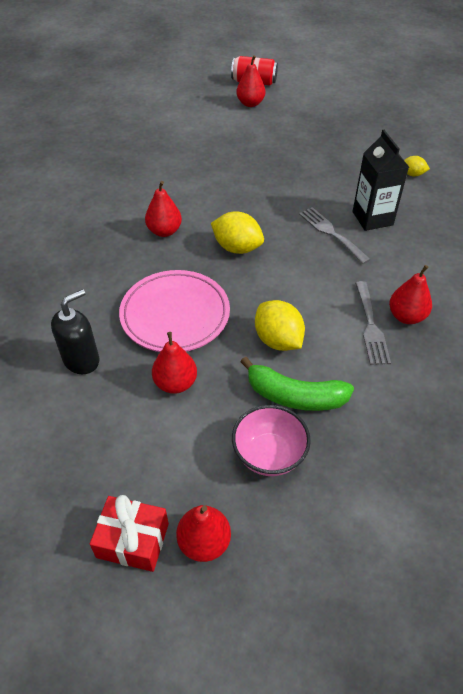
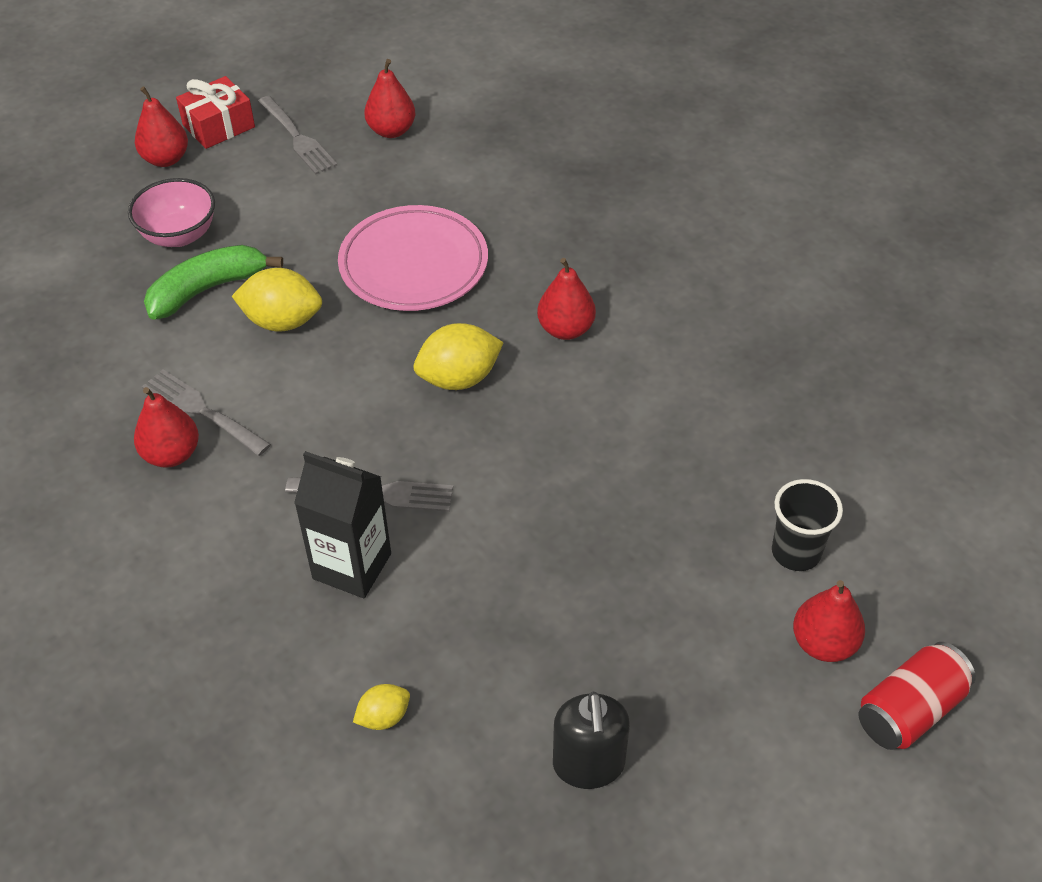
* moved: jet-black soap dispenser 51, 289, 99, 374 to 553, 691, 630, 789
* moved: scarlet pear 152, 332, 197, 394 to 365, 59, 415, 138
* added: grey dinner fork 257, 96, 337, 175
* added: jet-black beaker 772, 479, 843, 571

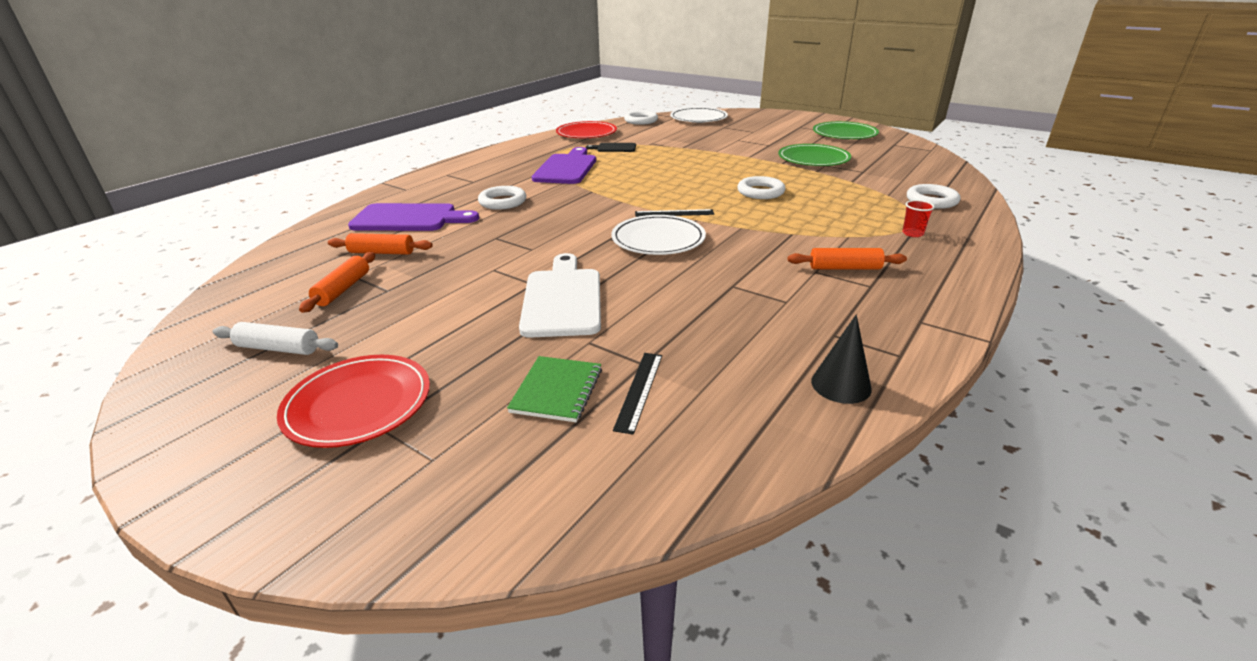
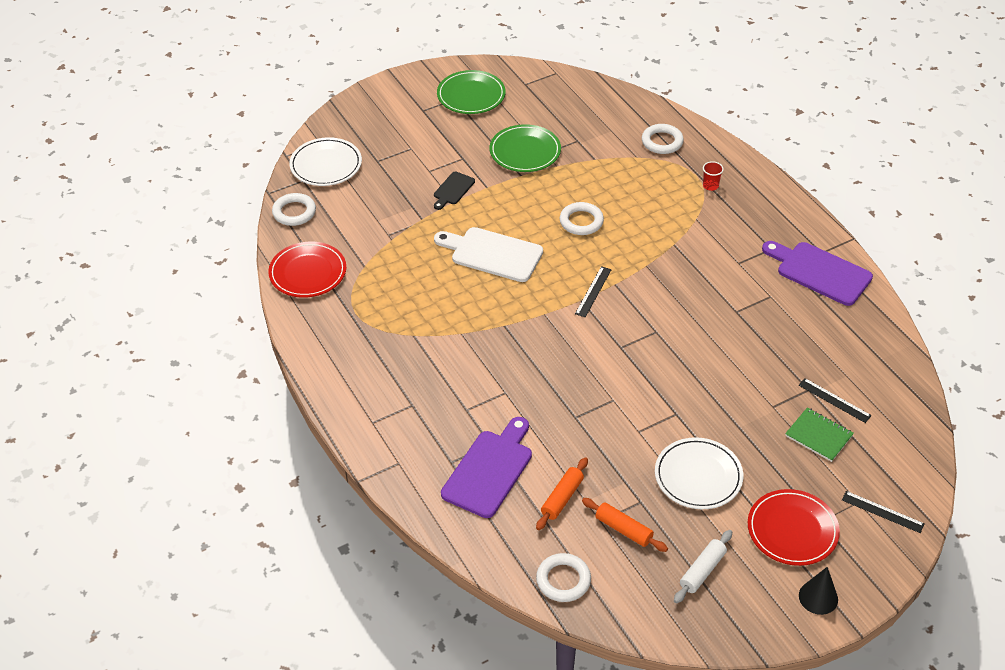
* moved: snow-white ring 478, 186, 526, 210 to 536, 553, 591, 602
* moved: snow-white cutting board 519, 253, 601, 338 to 434, 227, 543, 282
* moved: royal purple cutting board 532, 147, 596, 184 to 762, 241, 873, 306
* moved: jet-black cutting board 586, 143, 636, 152 to 434, 172, 475, 210
* moved: snow-white plate 611, 215, 706, 255 to 655, 437, 743, 509
* removed: bright orange rolling pin 787, 248, 907, 270
* moved: jet-black cone 811, 314, 872, 404 to 799, 567, 838, 615
* added: jet-black measuring stick 842, 491, 925, 533

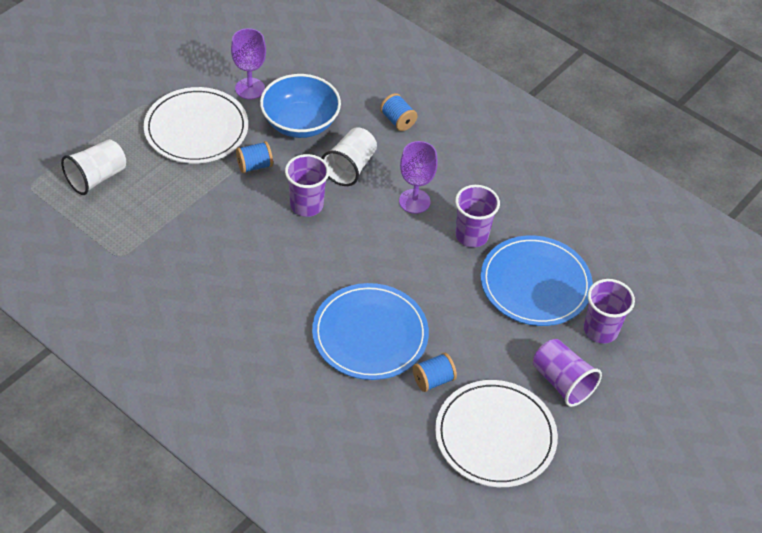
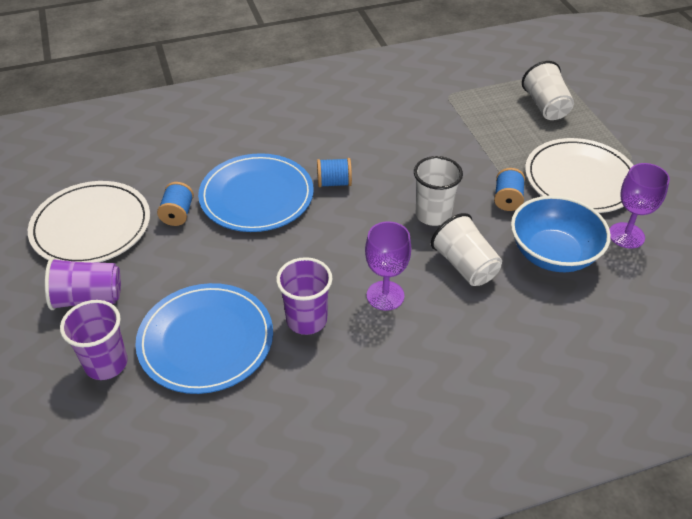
* recoloured: royal purple beaker 285, 154, 329, 217 to snow-white beaker 414, 156, 463, 226
* moved: blue spool 380, 93, 418, 131 to 317, 158, 352, 187

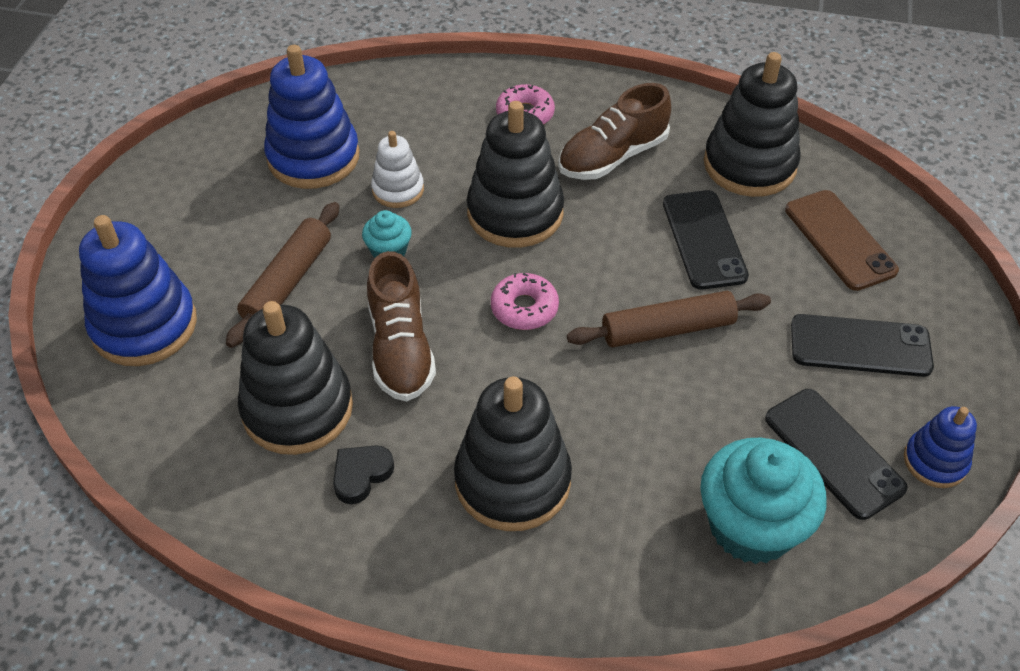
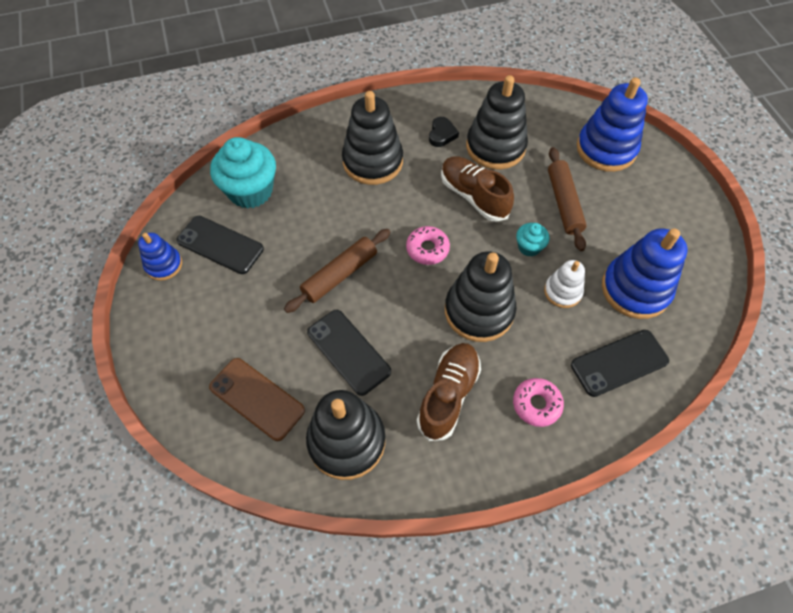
* moved: jet-black mobile phone 791, 314, 934, 377 to 571, 330, 669, 397

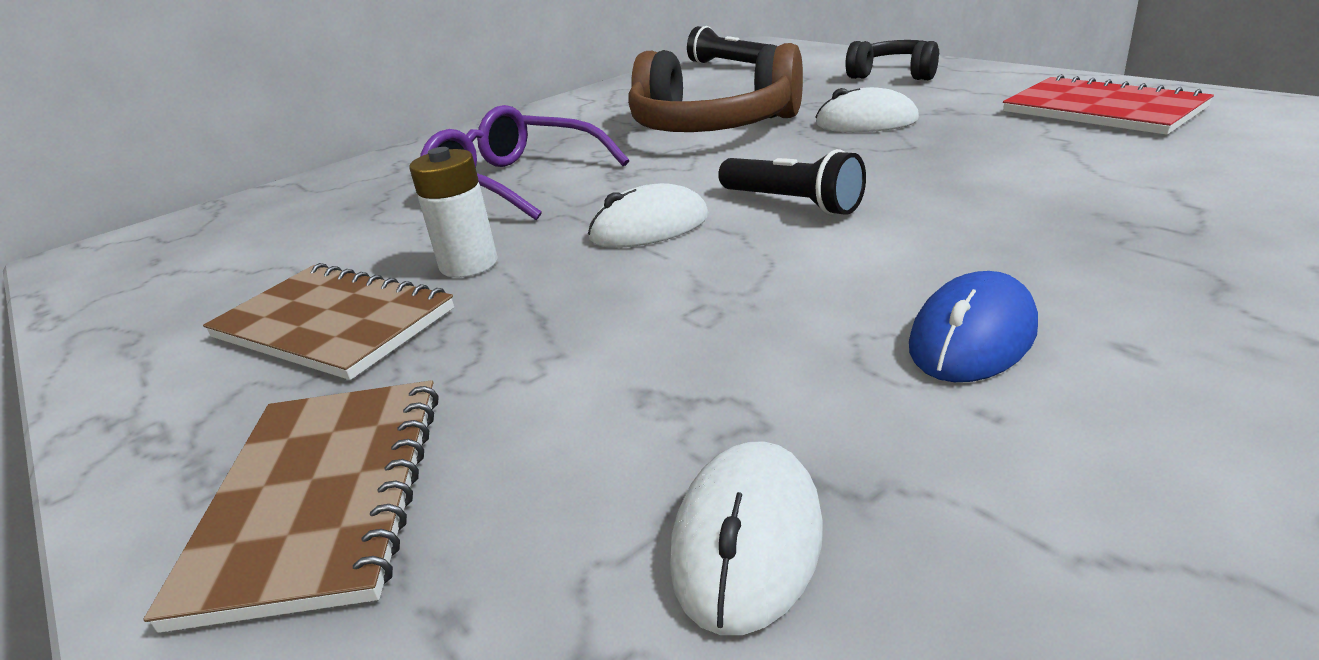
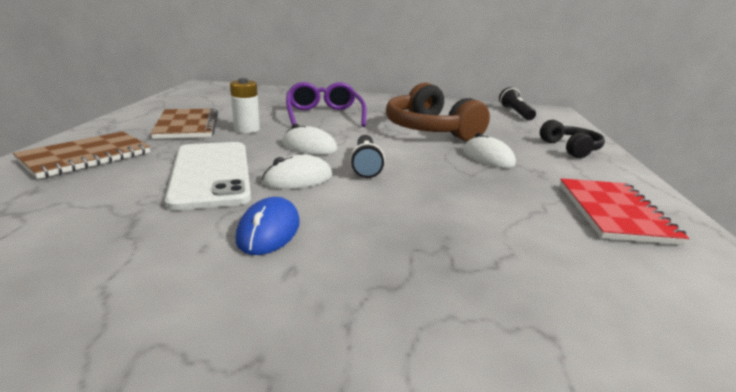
* moved: snow-white PC mouse 670, 441, 823, 635 to 262, 155, 332, 189
* turned: blue PC mouse 909, 271, 1038, 382 = 236, 197, 300, 255 75 degrees counterclockwise
* added: snow-white mobile phone 165, 142, 251, 210

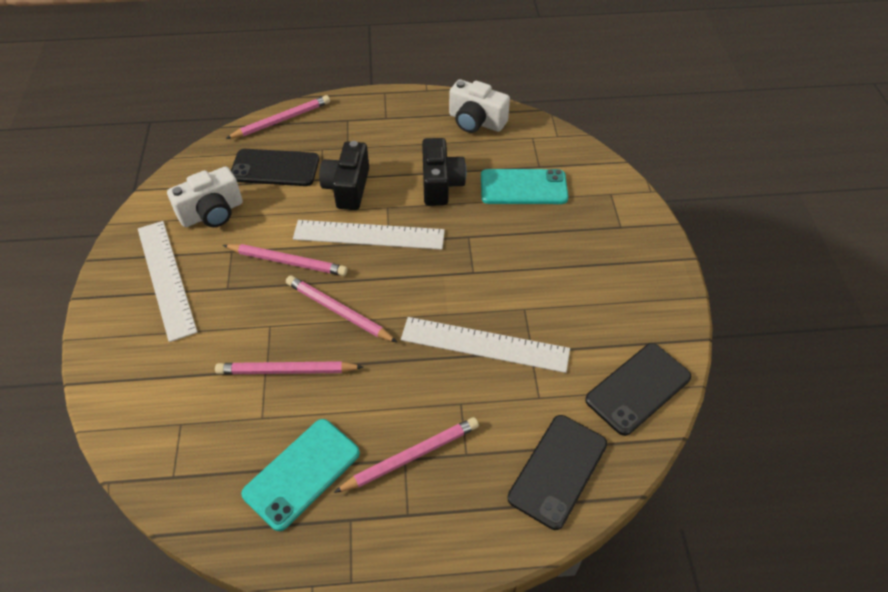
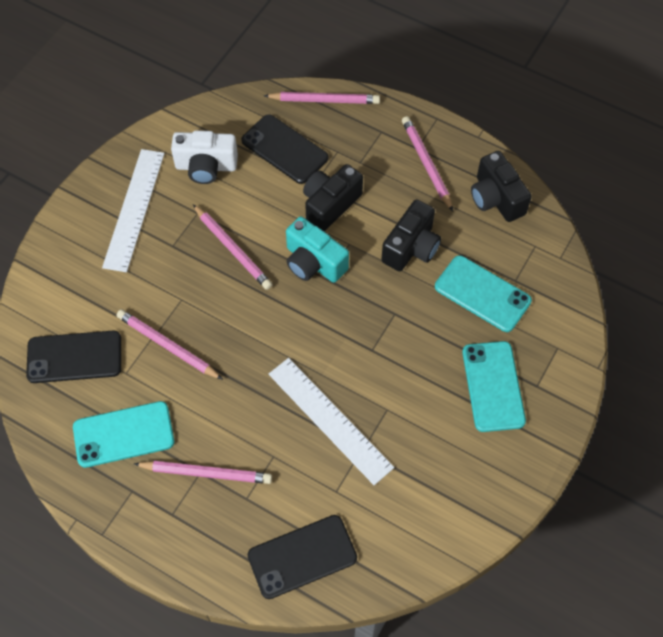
* moved: pink lead pencil 286, 275, 398, 343 to 402, 116, 453, 211
* replaced: snow-white measuring stick 293, 220, 445, 250 to aqua photo camera 286, 216, 349, 283
* recoloured: snow-white photo camera 449, 79, 510, 133 to jet-black photo camera 471, 151, 532, 222
* moved: jet-black mobile phone 585, 343, 691, 436 to 26, 331, 121, 383
* added: aqua mobile phone 462, 341, 526, 432

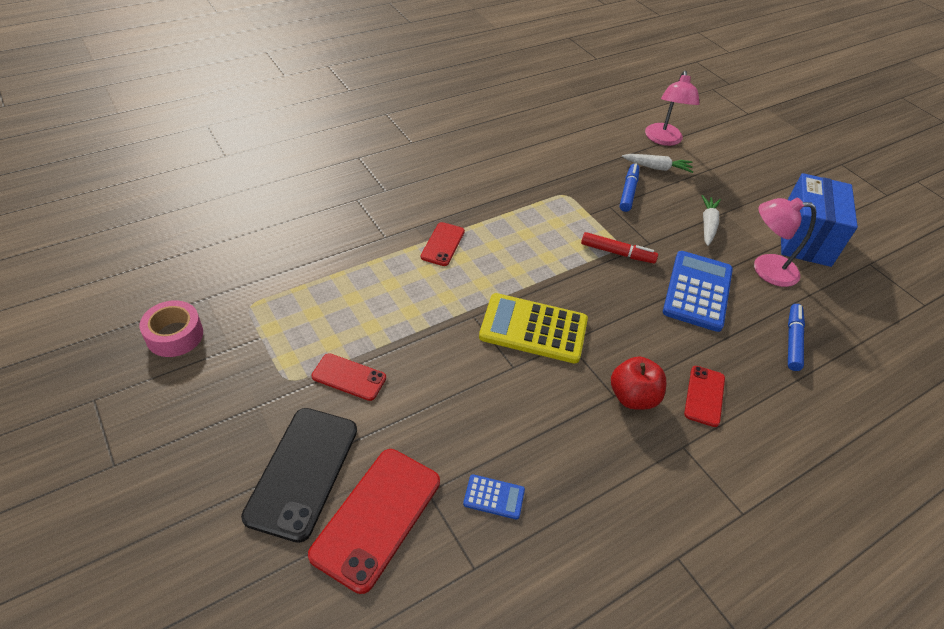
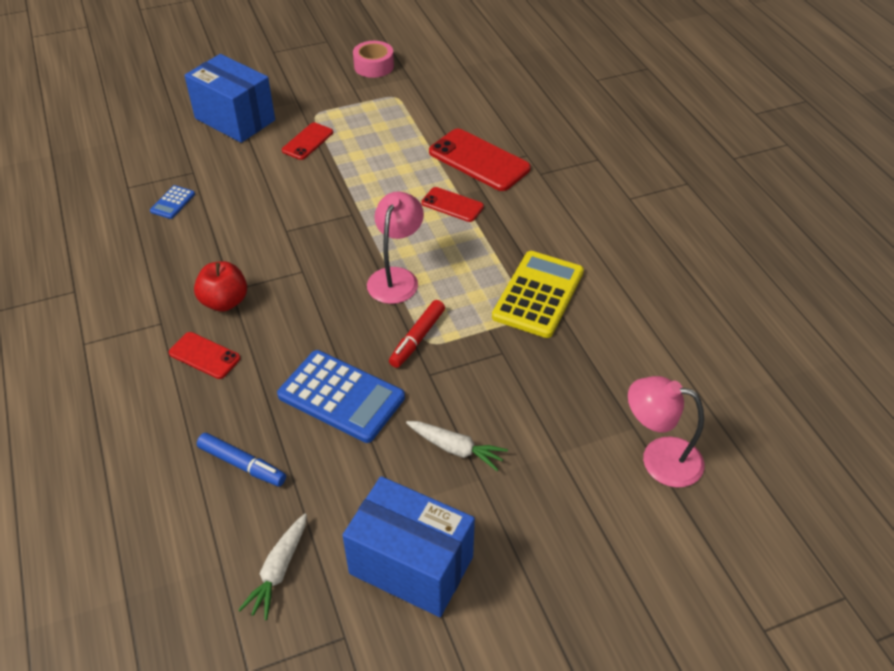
* replaced: jet-black mobile phone 241, 408, 357, 543 to blue box 184, 54, 275, 143
* moved: scarlet mobile phone 308, 449, 440, 594 to 429, 129, 531, 191
* moved: golden calculator 479, 293, 588, 363 to 492, 251, 584, 338
* removed: blue marker pen 620, 163, 639, 212
* moved: snow-white carrot 622, 154, 693, 173 to 238, 513, 307, 620
* moved: pink lamp 754, 198, 816, 287 to 367, 191, 424, 304

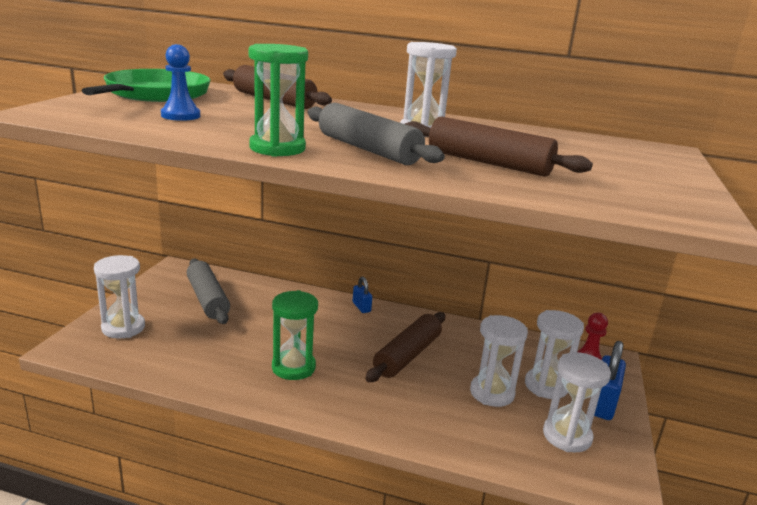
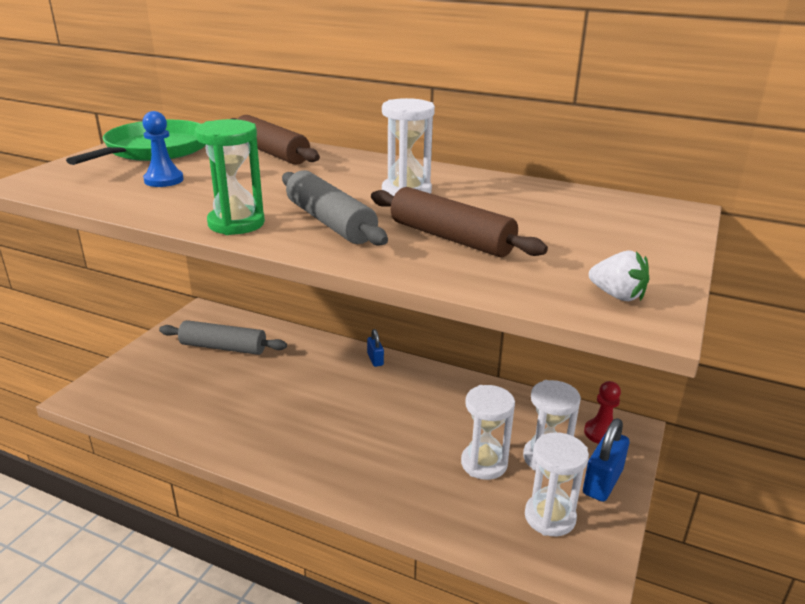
* removed: snow-white sand timer 94, 255, 145, 339
* turned: grey rolling pin 187, 259, 230, 324 = 159, 320, 287, 355 60 degrees counterclockwise
* removed: green sand timer 272, 290, 318, 380
* removed: brown rolling pin 365, 312, 445, 382
* added: snow-white toy strawberry 589, 251, 649, 301

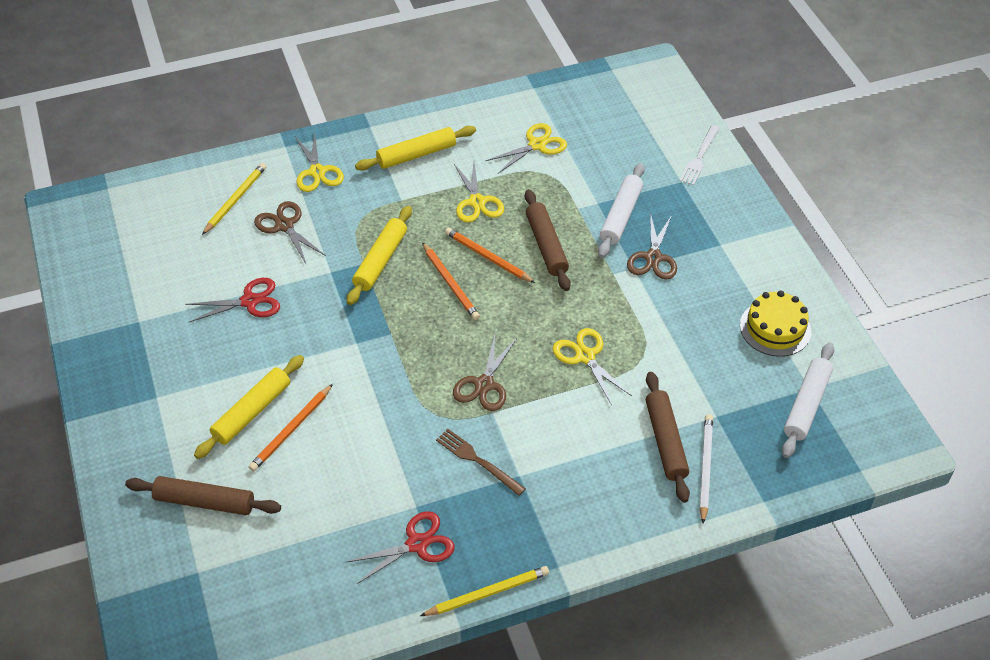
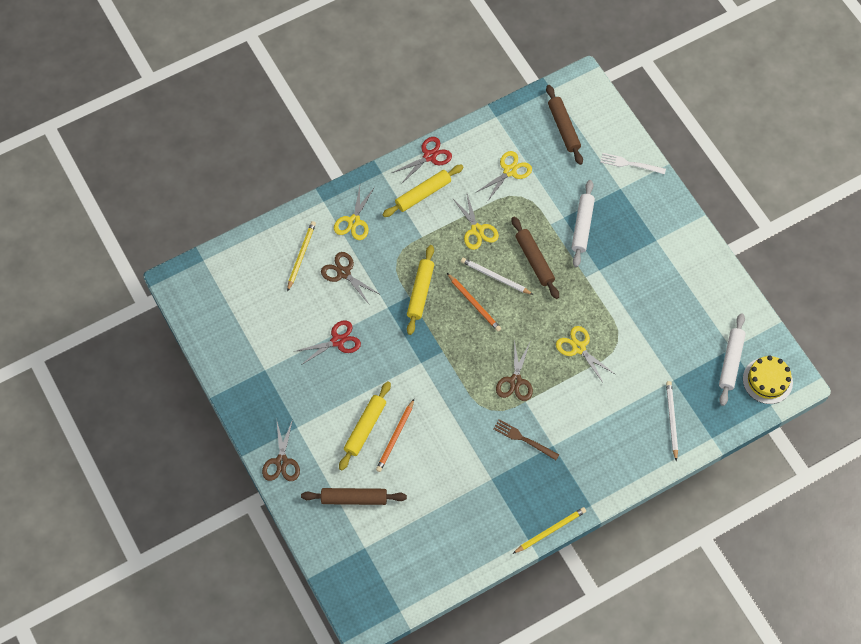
* turned: golden shears 295, 131, 344, 192 = 334, 186, 375, 240 45 degrees clockwise
* moved: scarlet shears 347, 511, 455, 584 to 392, 137, 452, 184
* recoloured: bright orange lead pencil 445, 228, 535, 283 to snow-white lead pencil 461, 258, 534, 295
* moved: brown shears 627, 212, 677, 279 to 262, 418, 300, 481
* moved: brown rolling pin 646, 372, 690, 503 to 546, 85, 583, 165
* turned: snow-white dinner fork 680, 125, 720, 185 = 600, 153, 666, 174 90 degrees clockwise
* moved: golden gateau 740, 291, 811, 357 to 743, 356, 793, 404

